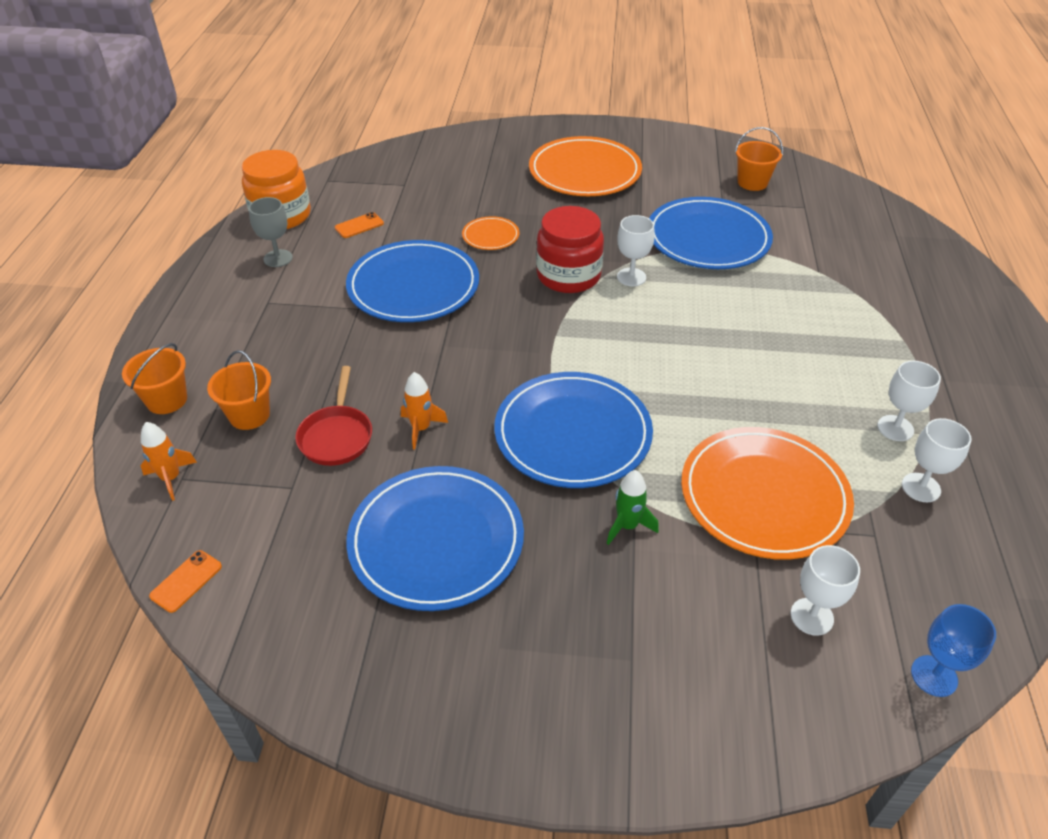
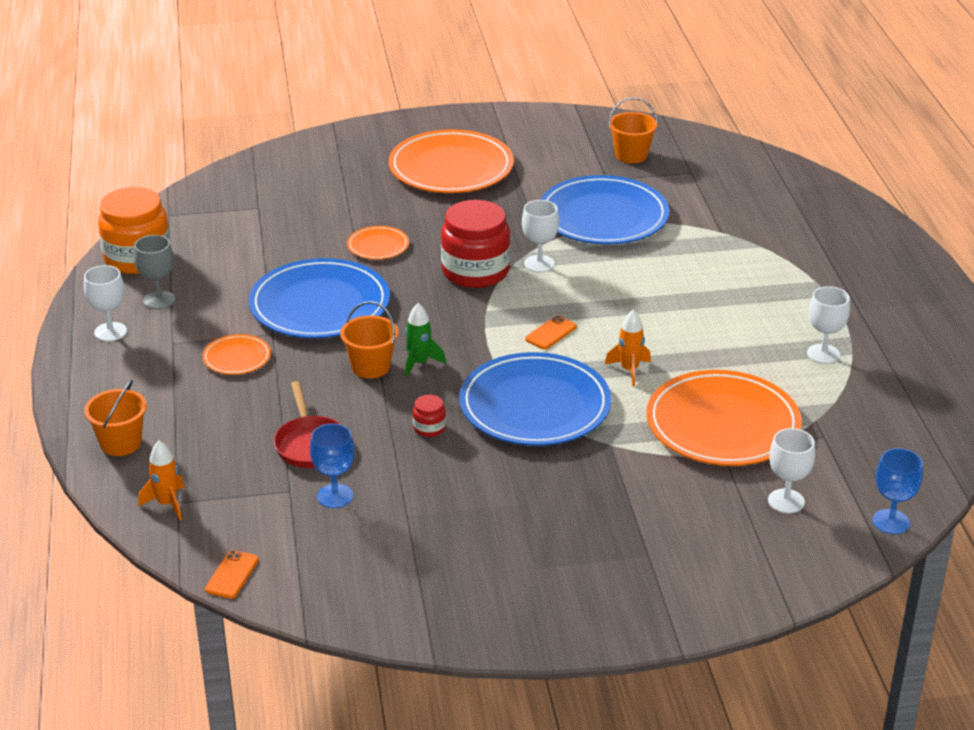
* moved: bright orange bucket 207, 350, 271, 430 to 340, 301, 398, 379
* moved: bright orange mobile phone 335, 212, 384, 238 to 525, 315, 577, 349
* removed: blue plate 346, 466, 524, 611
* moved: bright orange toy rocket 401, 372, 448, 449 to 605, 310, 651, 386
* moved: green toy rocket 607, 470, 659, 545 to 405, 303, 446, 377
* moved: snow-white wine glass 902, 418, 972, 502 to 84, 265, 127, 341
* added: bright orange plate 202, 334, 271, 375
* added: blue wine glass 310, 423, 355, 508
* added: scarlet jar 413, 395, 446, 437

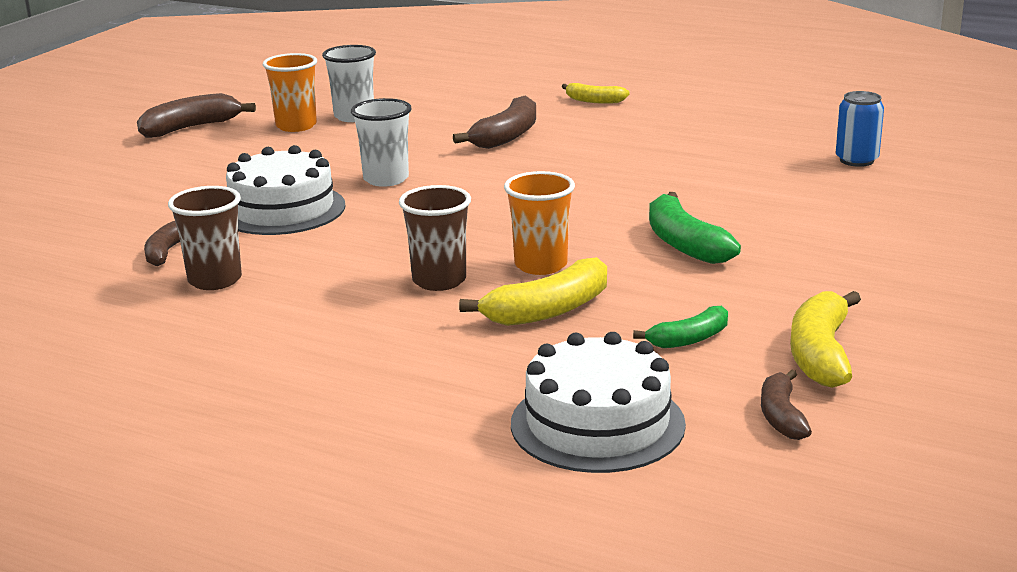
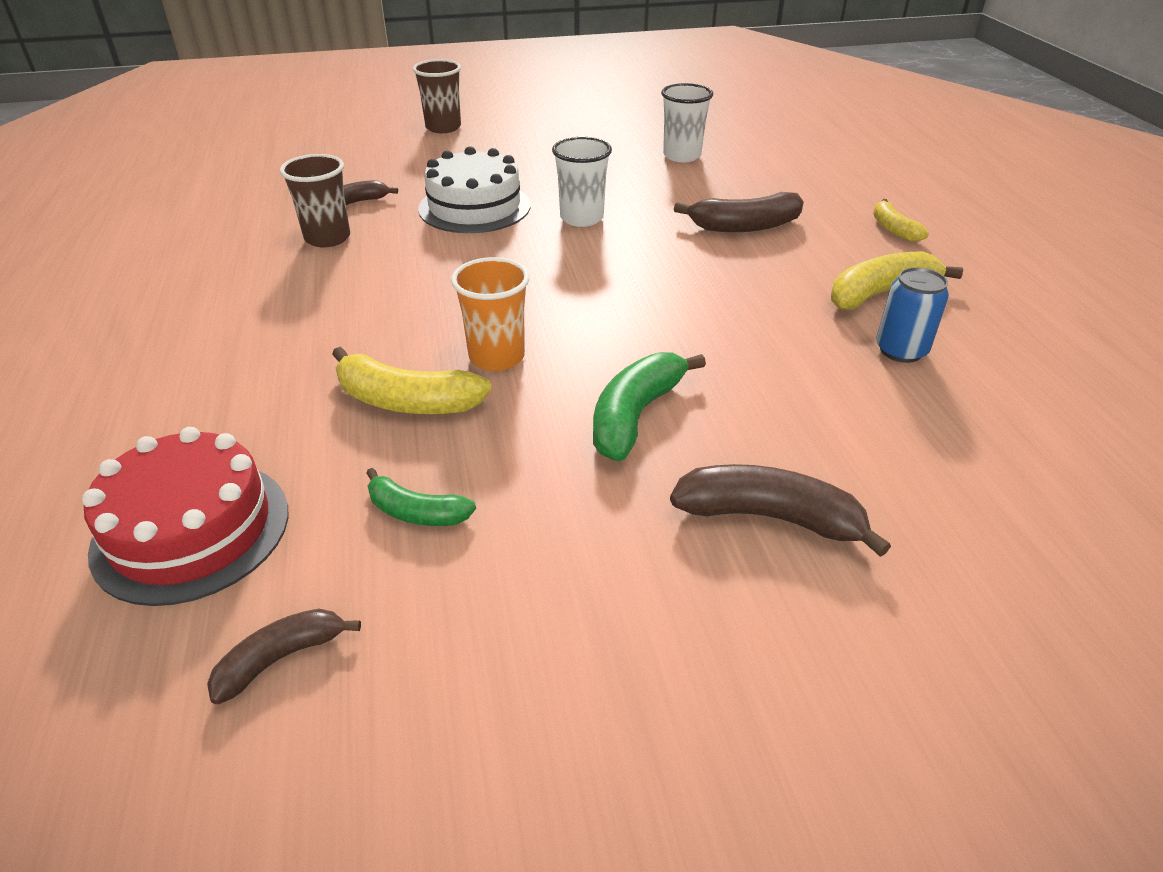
* moved: brown banana 137, 93, 256, 138 to 670, 464, 891, 557
* removed: bright orange beaker 263, 53, 317, 132
* moved: brown beaker 399, 185, 471, 291 to 412, 59, 461, 133
* recoloured: snow-white gateau 511, 332, 686, 473 to scarlet gateau 82, 427, 288, 606
* moved: golden banana 790, 291, 861, 388 to 831, 252, 963, 310
* moved: blue tin 836, 91, 884, 167 to 876, 267, 949, 363

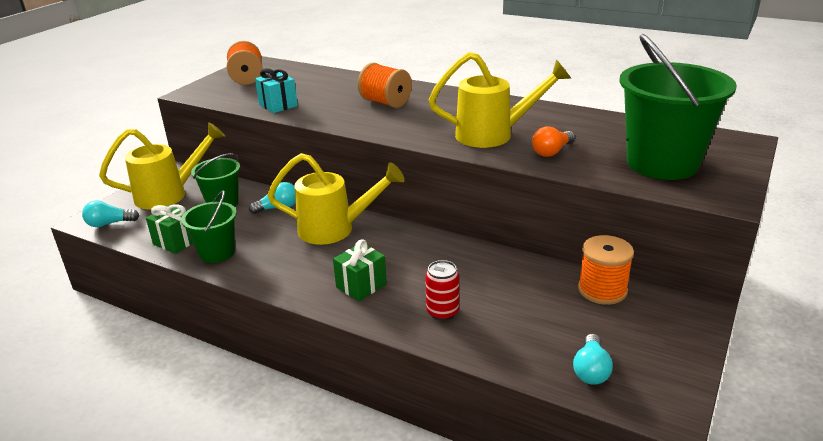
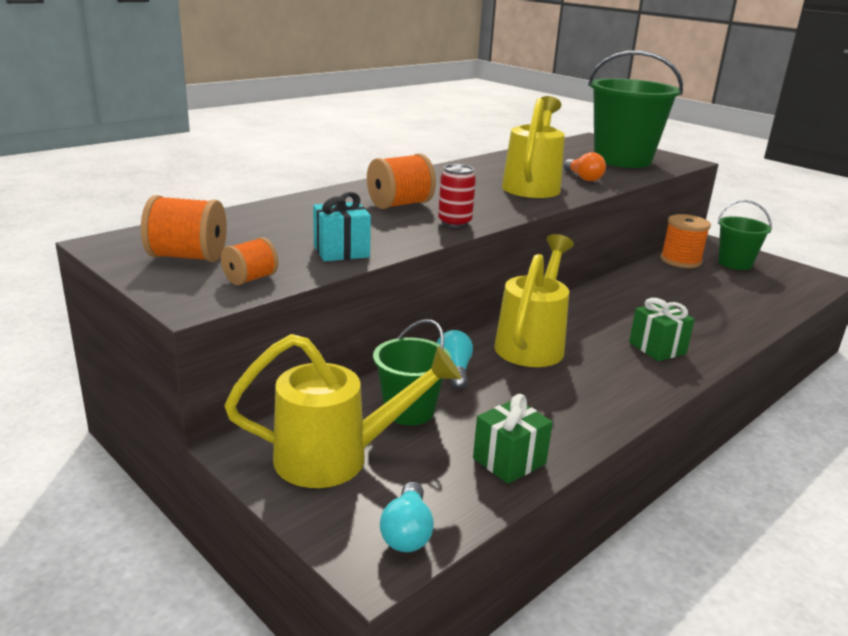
* turned: golden sprinkling can 99, 122, 225, 210 = 225, 334, 461, 488 90 degrees clockwise
* moved: green bucket 181, 190, 237, 263 to 718, 200, 772, 270
* moved: scarlet tin 425, 260, 459, 321 to 438, 164, 476, 228
* removed: aqua lightbulb 573, 334, 613, 385
* added: bright orange spool 221, 237, 278, 285

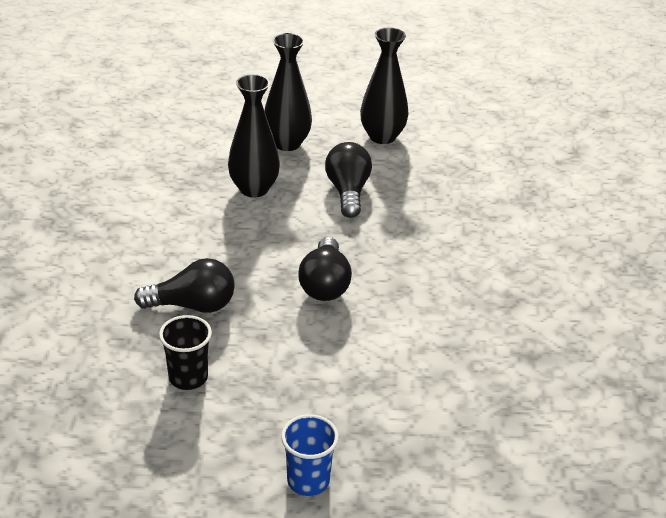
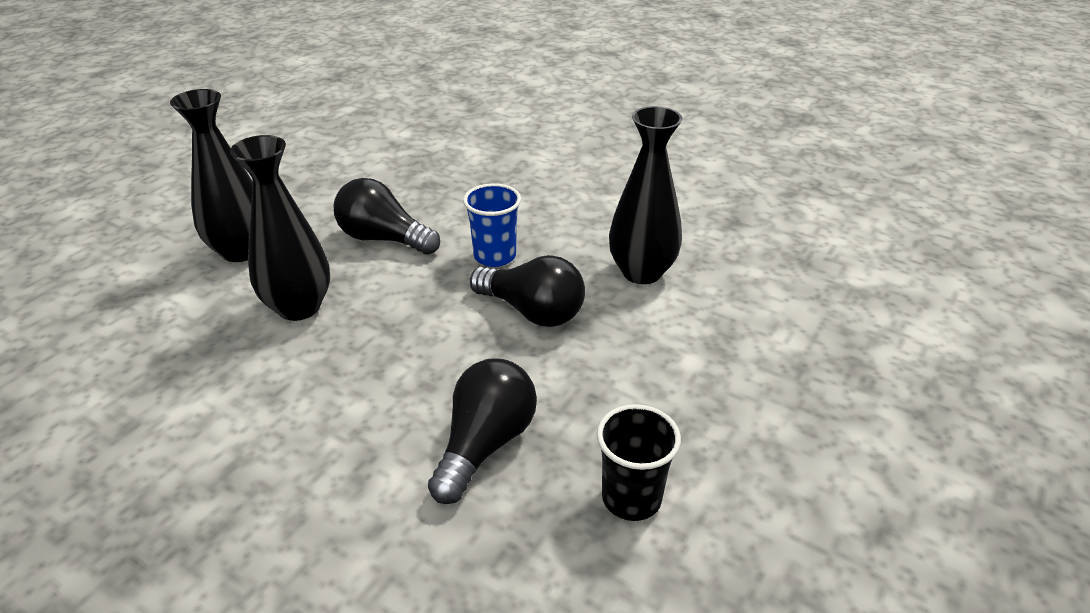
* moved: blue beaker 281, 414, 339, 496 to 463, 183, 521, 267
* moved: jet-black flower vase 360, 28, 409, 144 to 609, 106, 683, 284

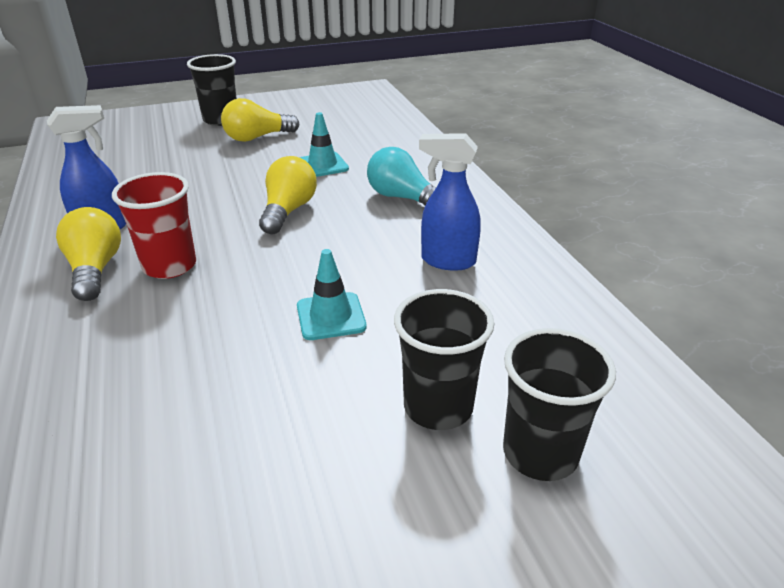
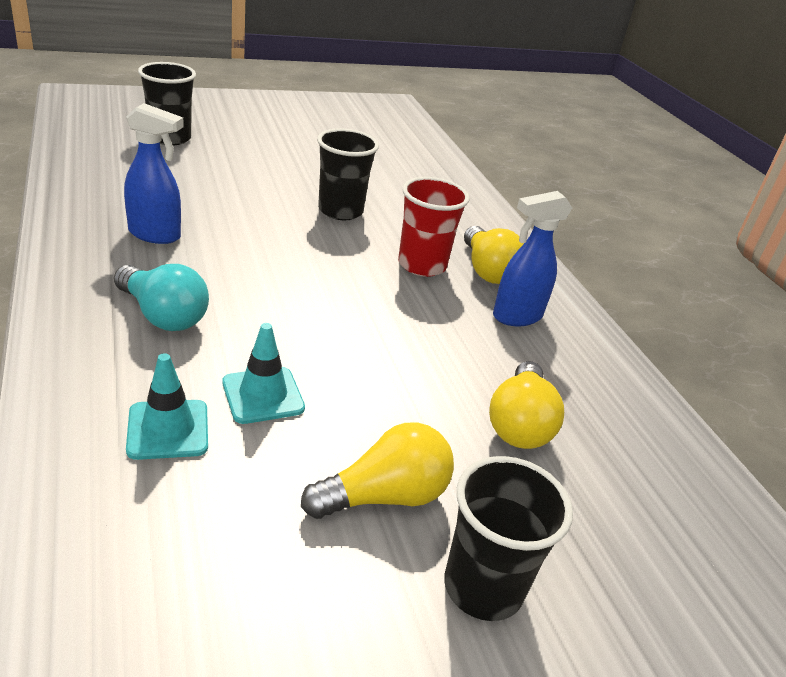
* moved: golden lightbulb 259, 156, 317, 234 to 489, 361, 564, 449
* moved: aqua traffic cone 297, 249, 367, 340 to 126, 353, 208, 460
* moved: jet-black beaker 394, 289, 494, 430 to 317, 128, 379, 220

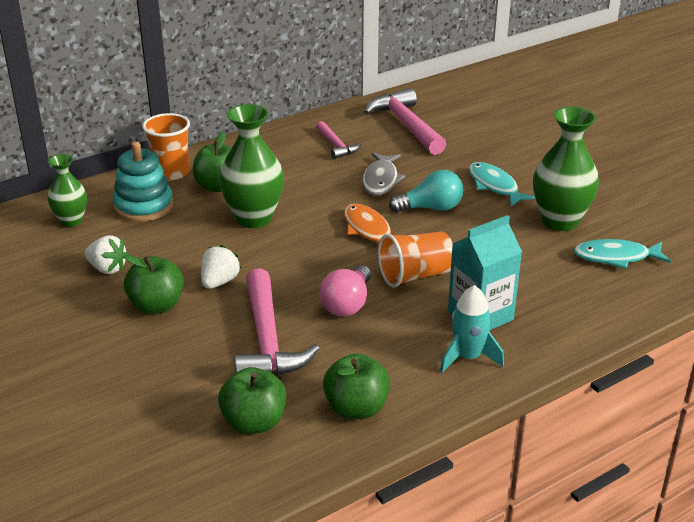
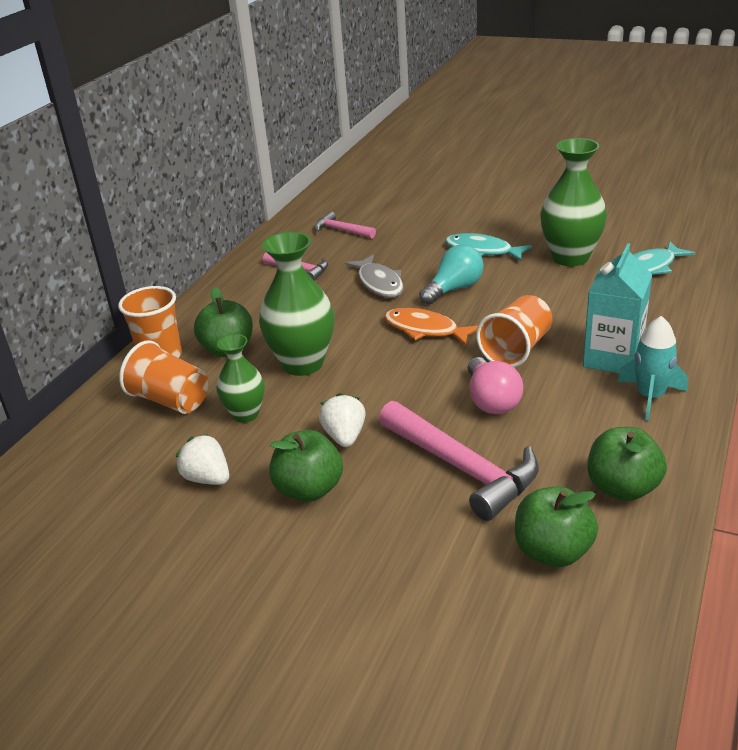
* moved: green flower vase 48, 154, 87, 227 to 217, 334, 265, 423
* turned: snow-white toy strawberry 85, 235, 129, 274 = 176, 434, 229, 485 135 degrees counterclockwise
* replaced: aqua stacking toy 113, 142, 174, 222 to bright orange beaker 119, 340, 208, 414
* resized: pink carpenter's hammer 364, 88, 446, 155 = 314, 211, 376, 239 x0.54

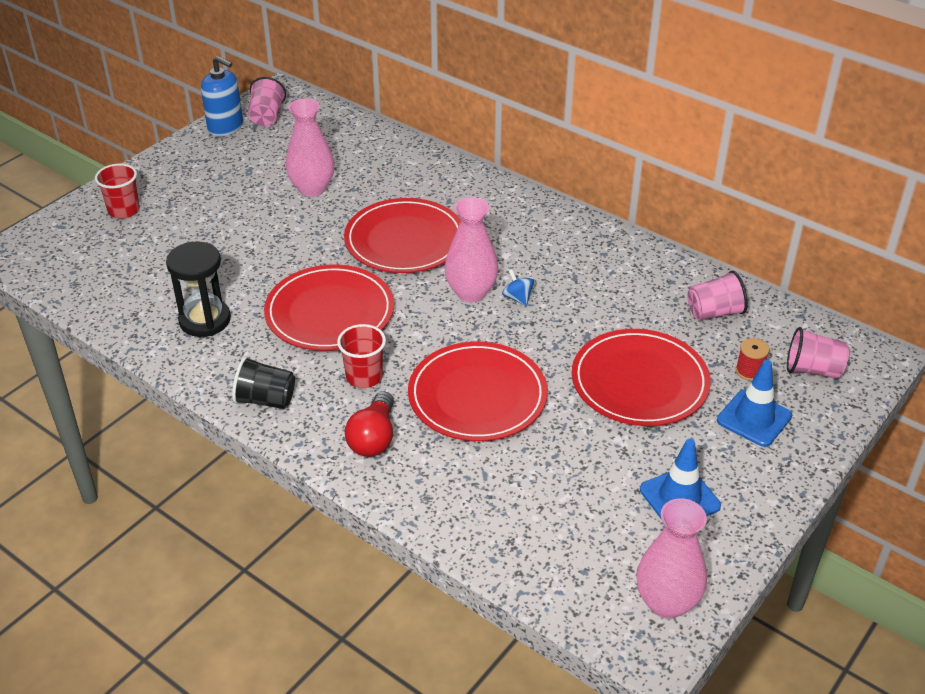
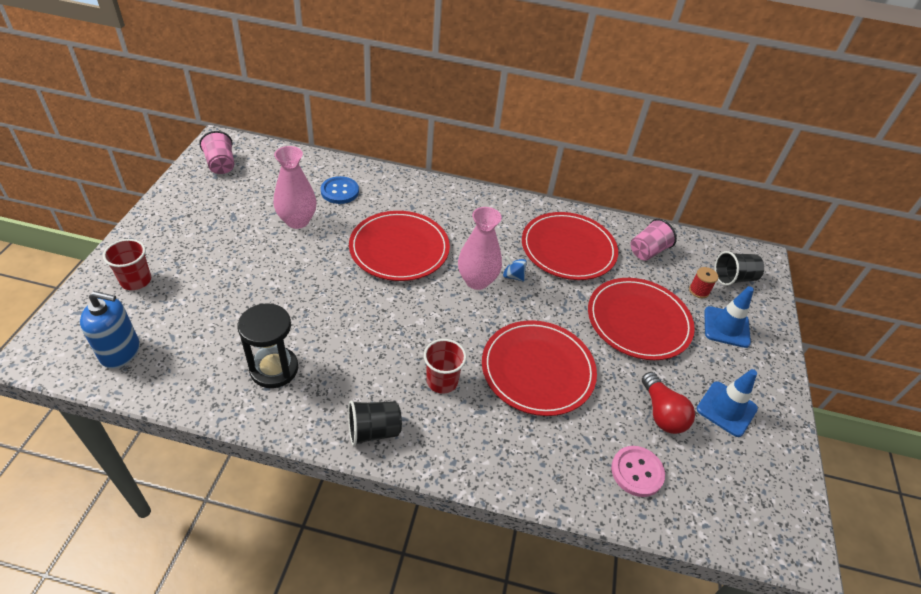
* moved: blue soap dispenser 201, 56, 243, 137 to 80, 291, 140, 369
* moved: scarlet plate 264, 265, 394, 351 to 522, 212, 618, 280
* moved: scarlet lightbulb 345, 391, 394, 457 to 642, 372, 695, 434
* removed: pink flower vase 636, 498, 707, 619
* recoloured: pink beaker 787, 327, 849, 379 to jet-black beaker 714, 251, 764, 286
* added: blue shirt button 321, 176, 359, 204
* added: pink shirt button 611, 446, 665, 497

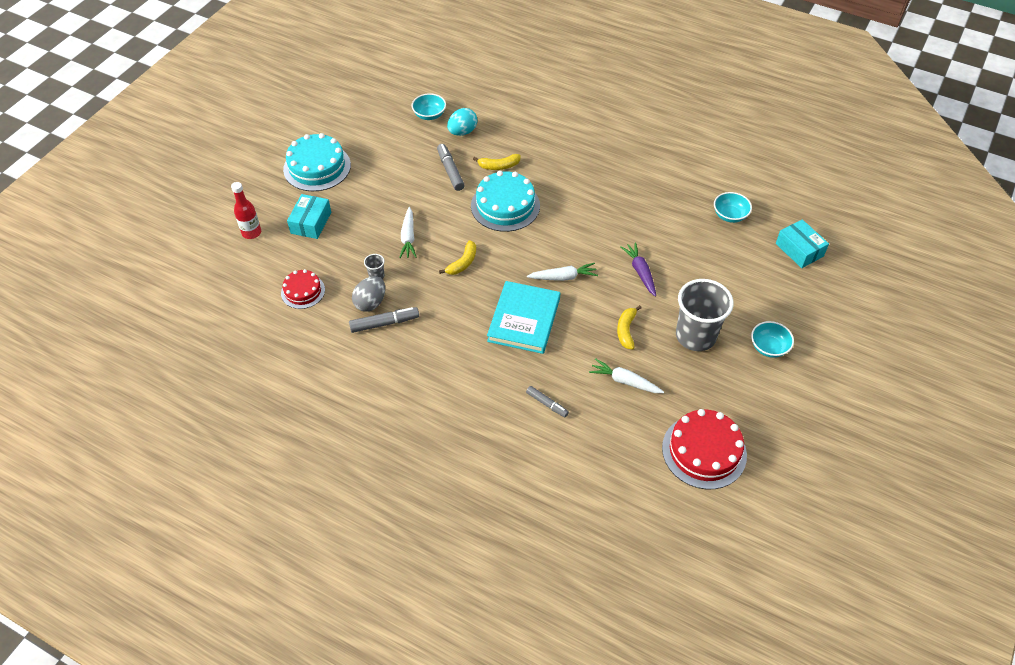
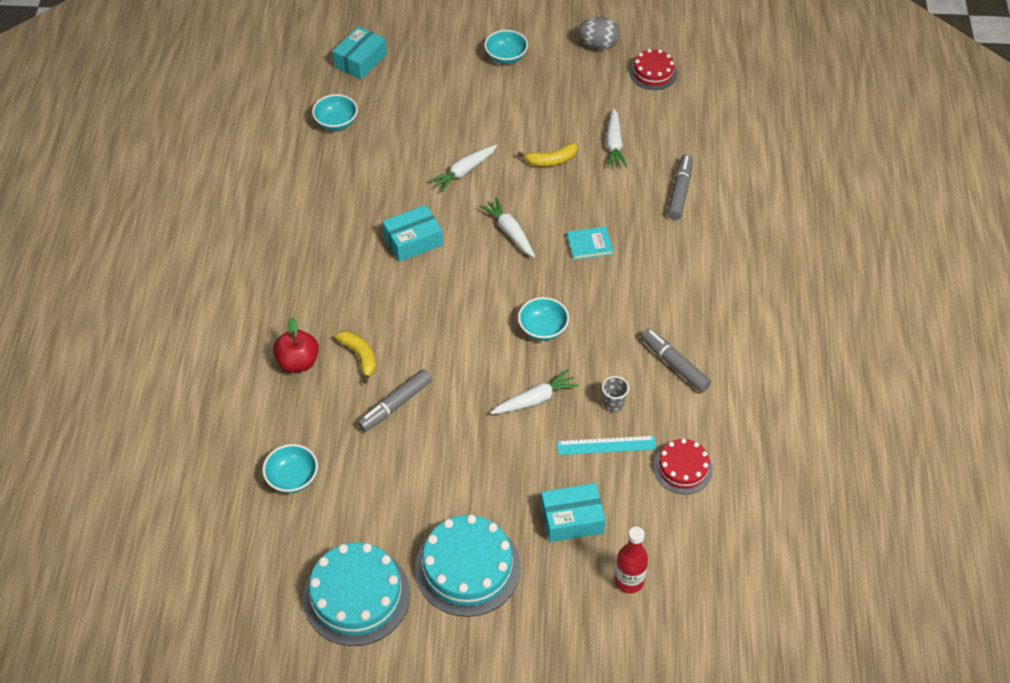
* moved: grey toy egg 352, 276, 385, 312 to 578, 17, 620, 49
* replaced: golden banana 439, 240, 476, 275 to aqua deep dish 518, 297, 569, 341
* removed: aqua toy egg 447, 108, 477, 136
* moved: aqua gateau 471, 171, 540, 232 to 303, 543, 410, 646
* resized: aqua hardback 487, 281, 560, 354 = 567, 226, 613, 260 x0.48
* resized: grey marker pen 526, 386, 569, 417 = 668, 155, 693, 220 x1.53
* recoloured: royal purple carrot 621, 242, 656, 297 to snow-white carrot 429, 145, 497, 192
* resized: scarlet gateau 662, 409, 747, 489 = 629, 49, 677, 90 x0.59
* removed: grey beaker 676, 279, 734, 351
* added: scarlet apple 273, 317, 319, 372
* added: aqua box 382, 205, 443, 262
* added: aqua measuring stick 557, 436, 656, 455

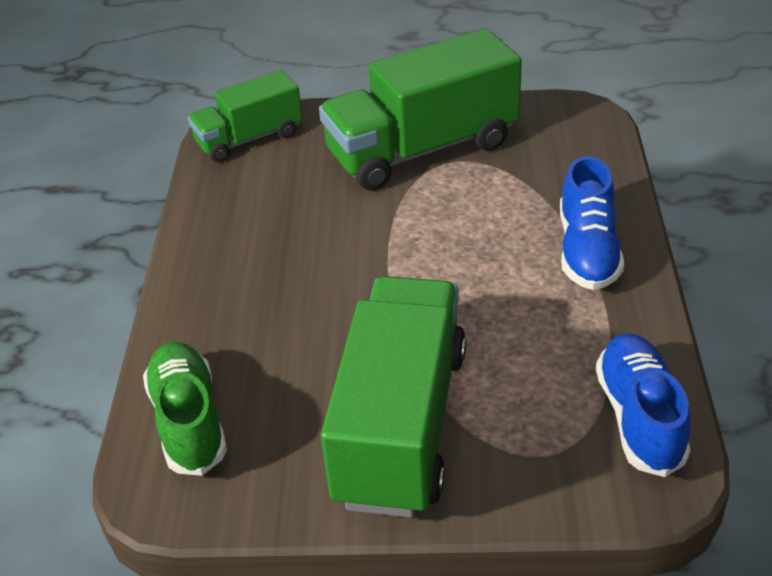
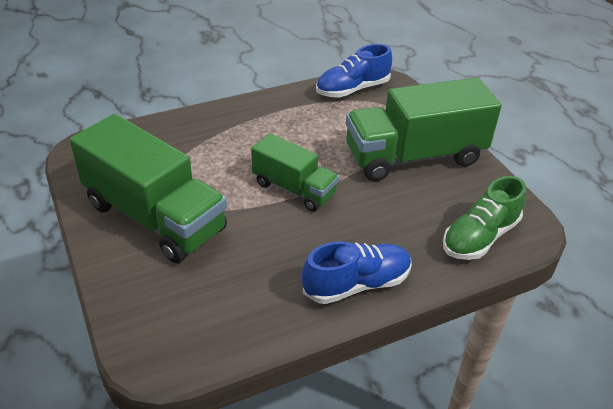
* moved: green truck 188, 70, 303, 162 to 251, 133, 339, 212
* moved: blue lace-up shoe 560, 156, 624, 290 to 302, 241, 412, 304

